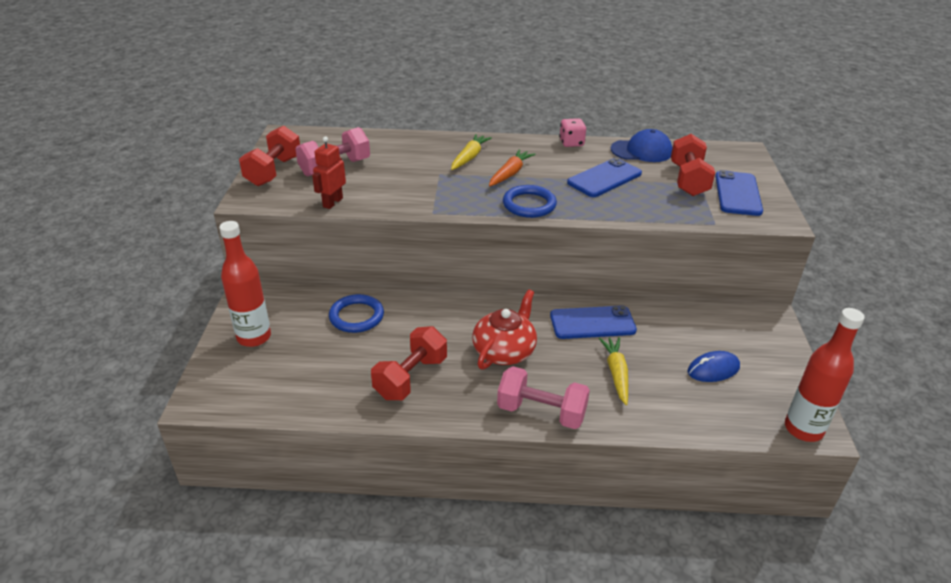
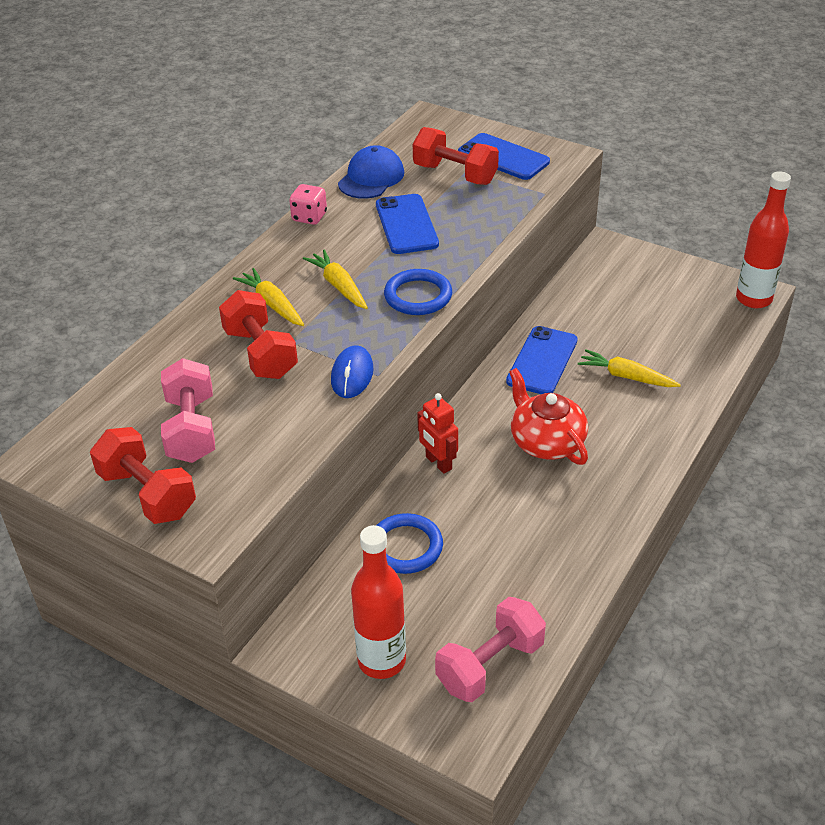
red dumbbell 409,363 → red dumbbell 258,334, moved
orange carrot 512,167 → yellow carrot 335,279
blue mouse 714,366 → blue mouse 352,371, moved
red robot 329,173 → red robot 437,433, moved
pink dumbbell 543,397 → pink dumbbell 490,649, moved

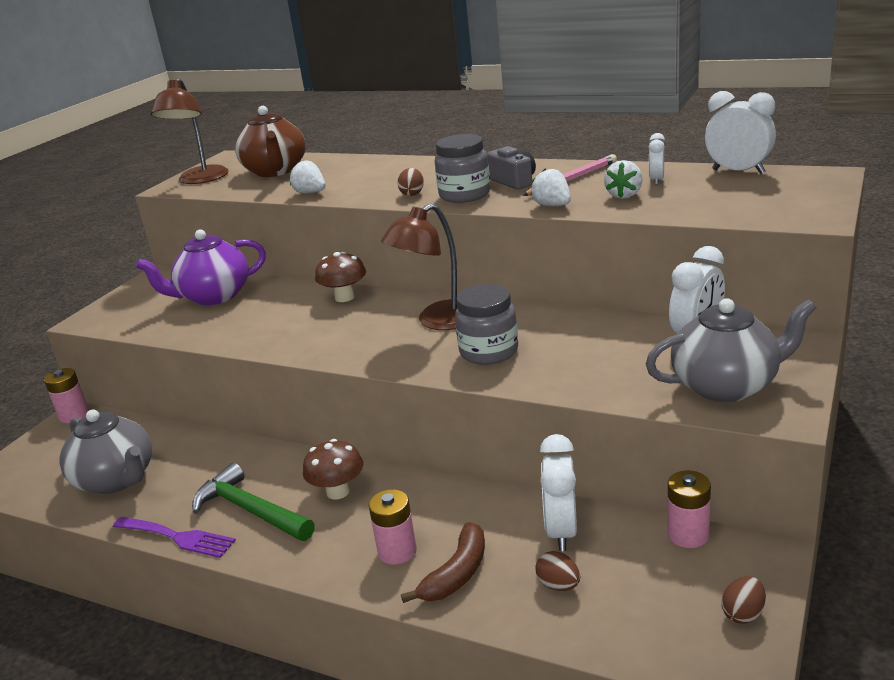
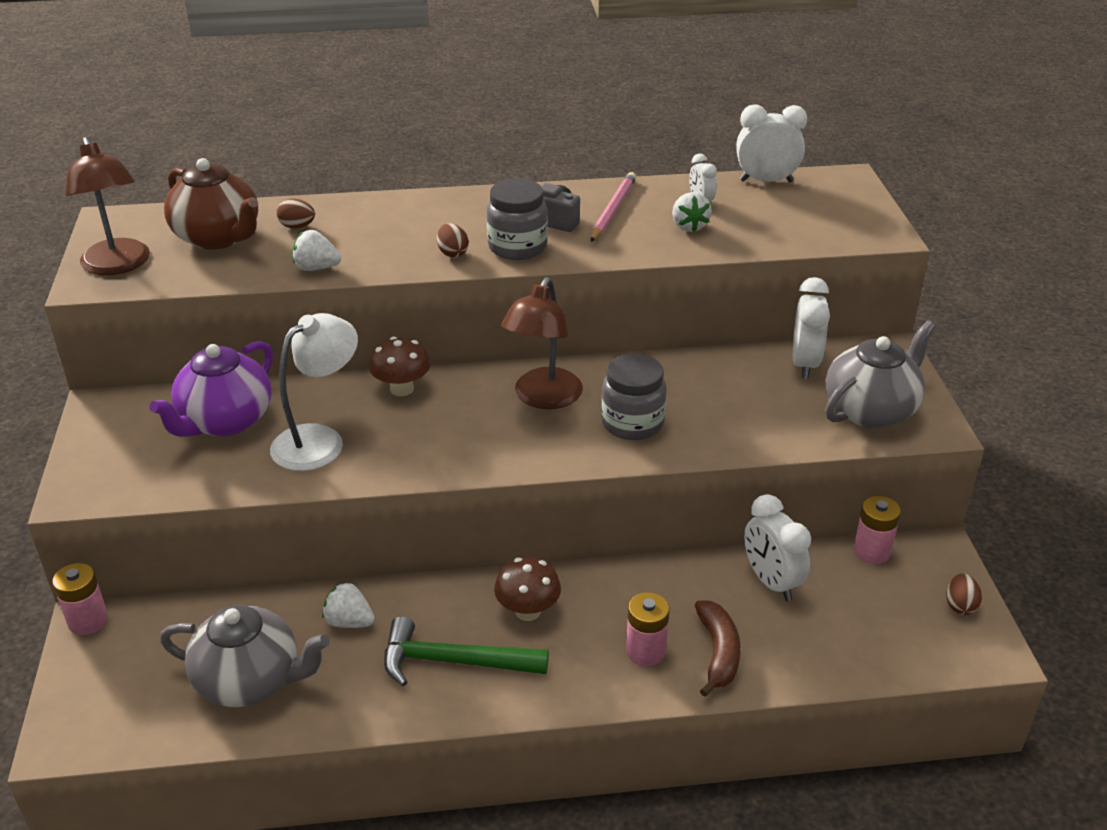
- → white lamp 314,392
brown egg 557,571 → brown egg 296,213, moved
white strawberry 551,187 → white strawberry 348,605, moved
purple fork 174,537 → -

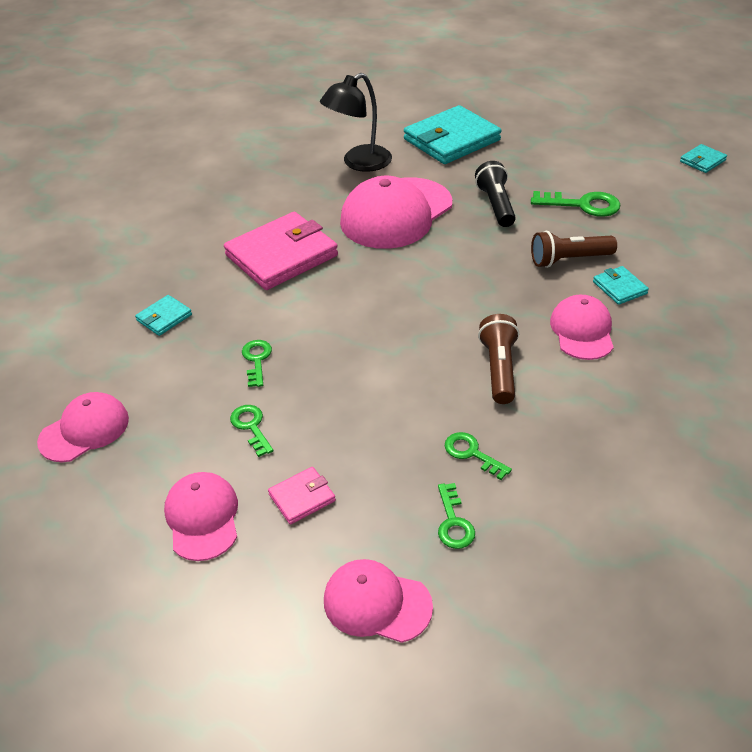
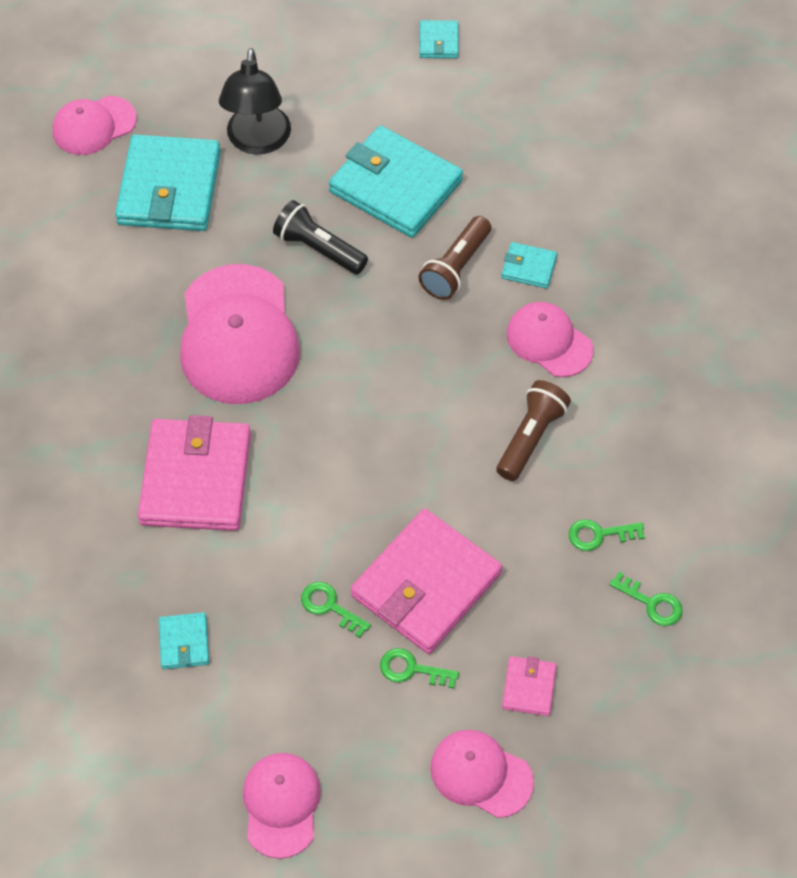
pink cap 378,601 → pink cap 94,125, moved
black lamp 356,122 → black lamp 255,101, moved
green key 575,204 → turquoise wallet 396,181
- → pink wallet 426,581
brown flashlight 498,359 → brown flashlight 533,430, 75 degrees clockwise

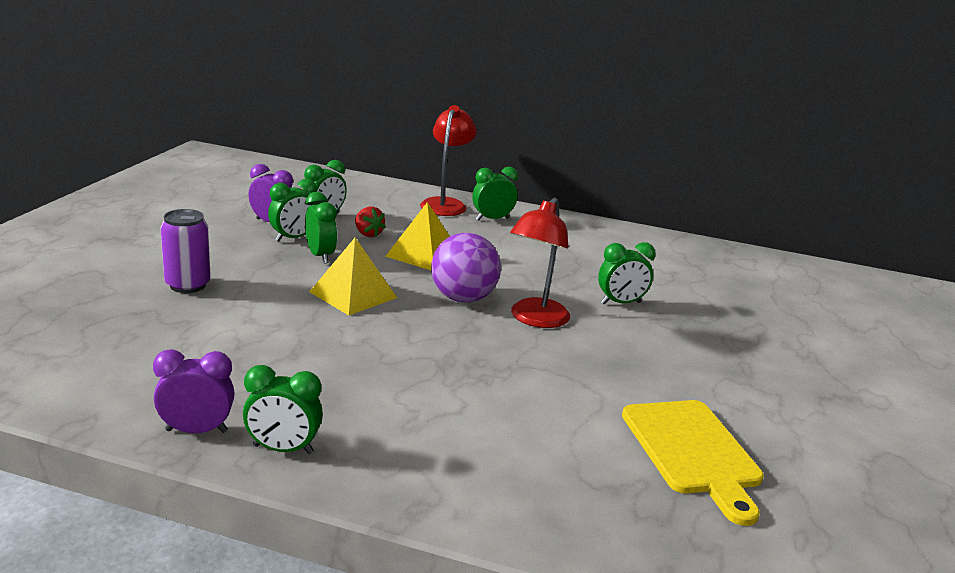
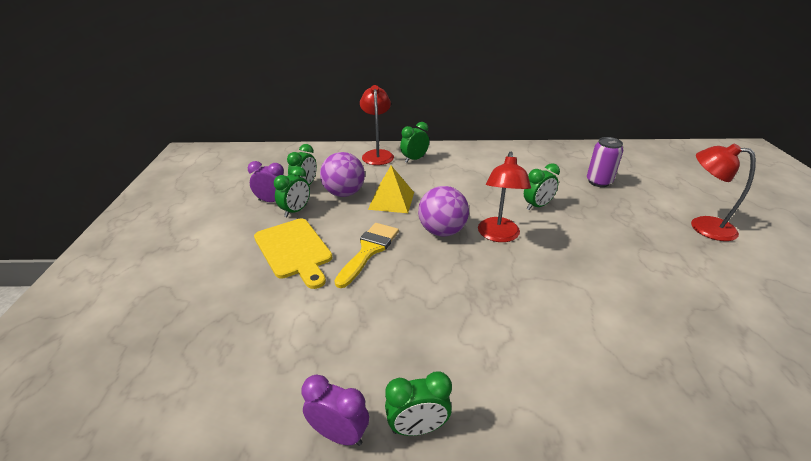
yellow cutting board 693,463 → yellow cutting board 293,254, moved
purple clock 194,391 → purple clock 335,410, 45 degrees clockwise
red strawberry 370,222 → purple ball 342,174
yellow pyramid 353,276 → yellow brush 367,255
purple can 185,251 → purple can 605,162, moved
- → red lamp 723,192
green clock 321,228 → -

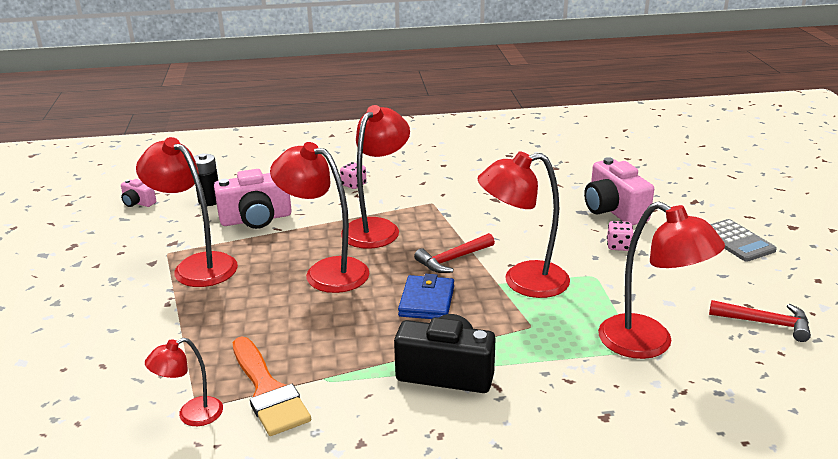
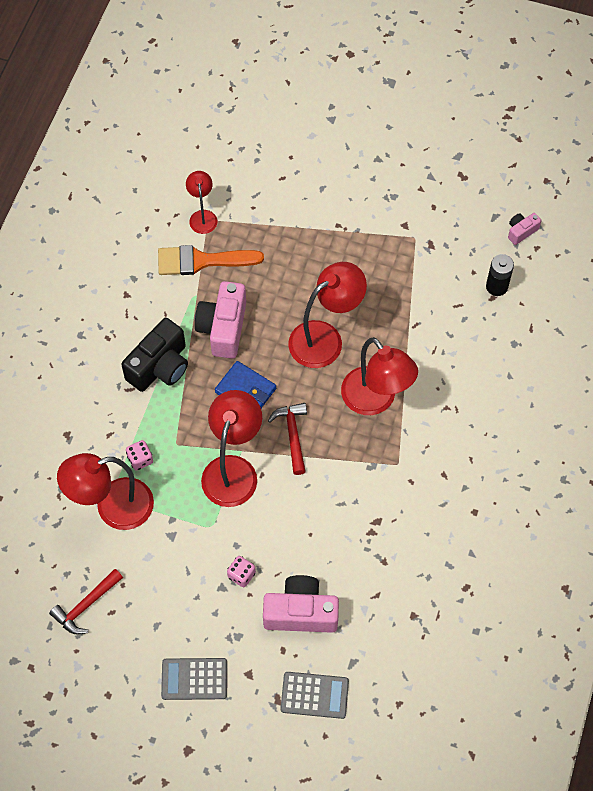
pink dice 353,175 → pink dice 139,455, moved
pink camera 253,199 → pink camera 220,320, moved
- → grey calculator 314,695
red lamp 187,212 → -

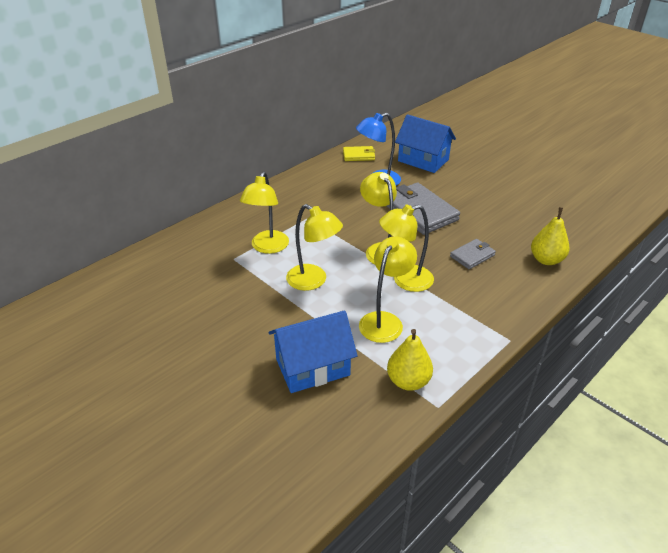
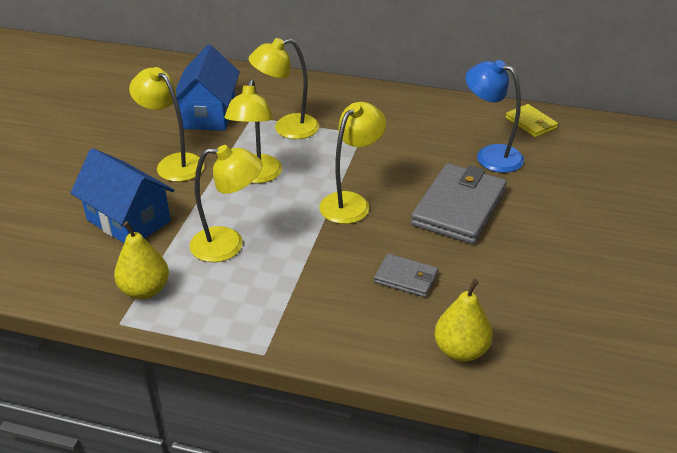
yellow lamp 406,248 → yellow lamp 167,124, moved
blue house 425,143 → blue house 208,88, moved

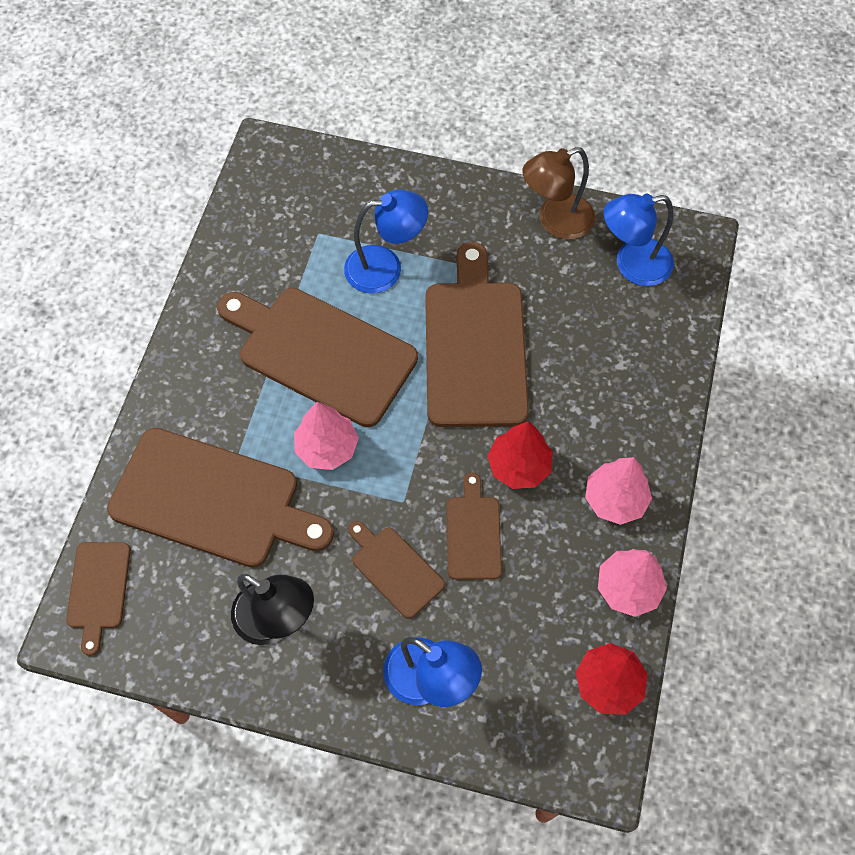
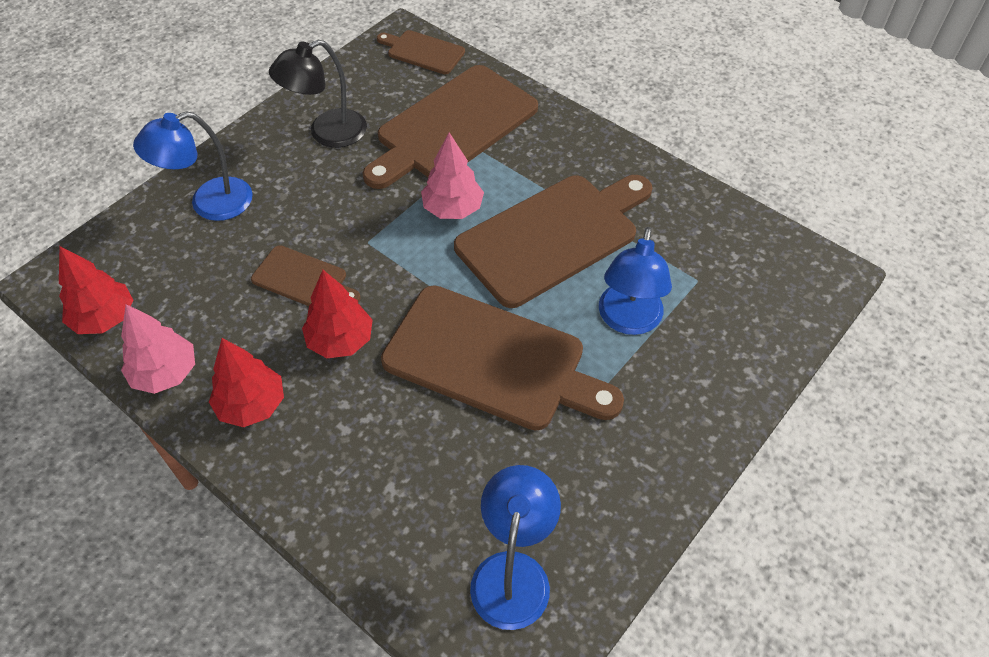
pink tree 618,491 → red tree 246,382
brown cutting board 396,570 → -
brown lamp 558,193 → -

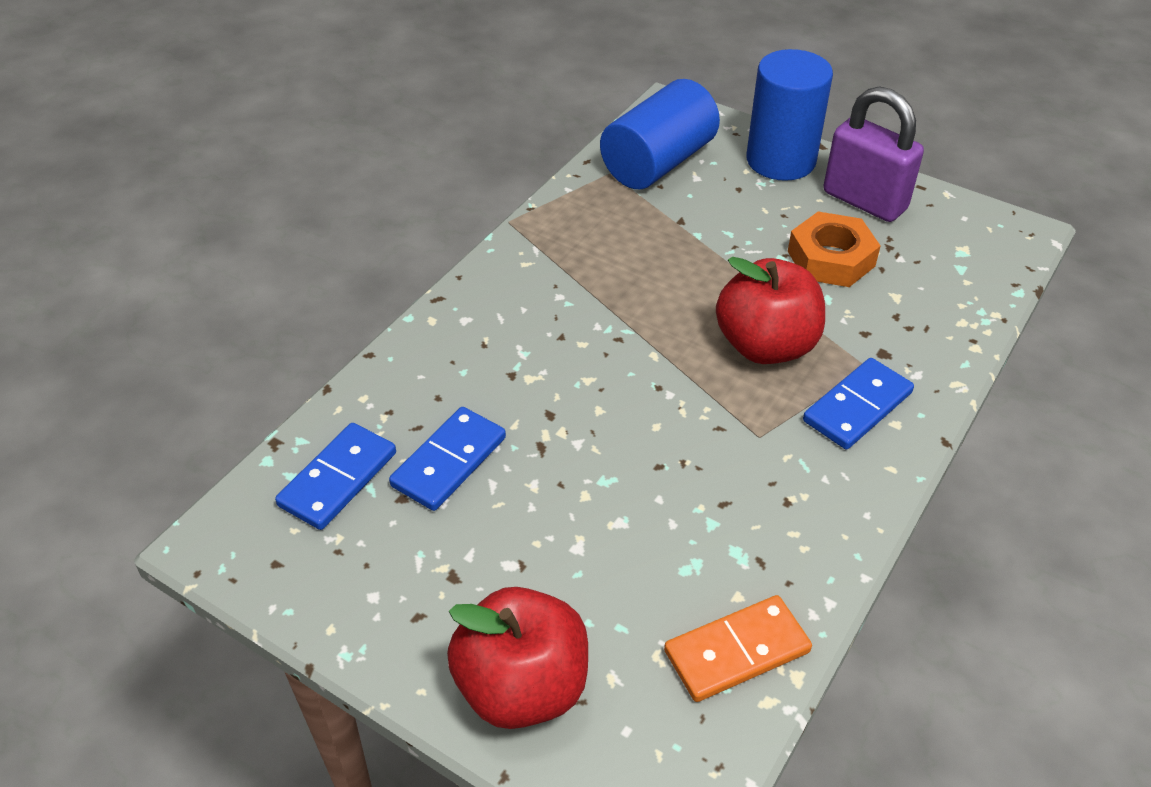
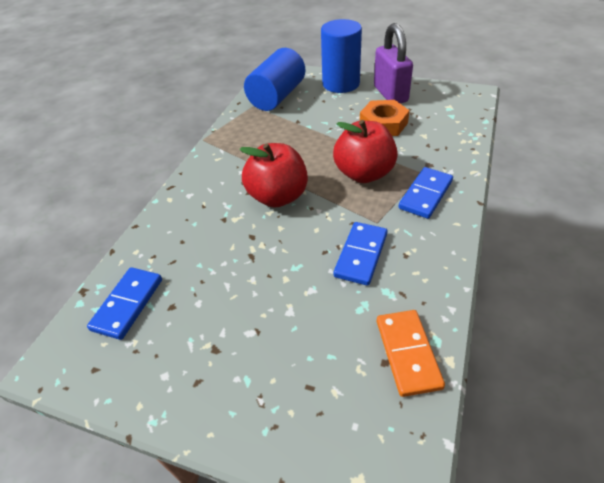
red apple 517,658 → red apple 273,175, moved
blue domino 447,459 → blue domino 360,254, moved
purple padlock 873,154 → purple padlock 393,63, 45 degrees clockwise
orange domino 738,648 → orange domino 411,353, 60 degrees counterclockwise

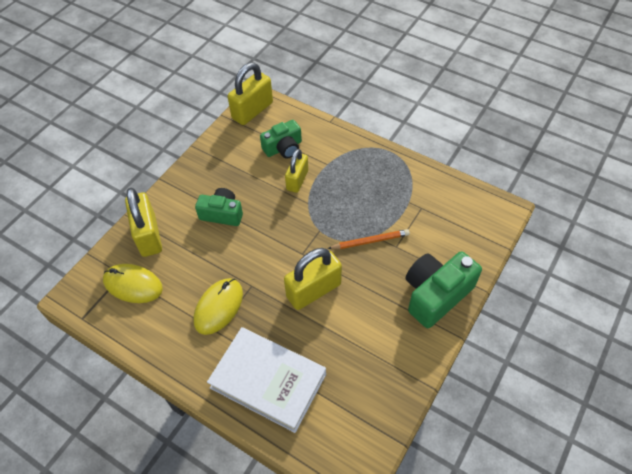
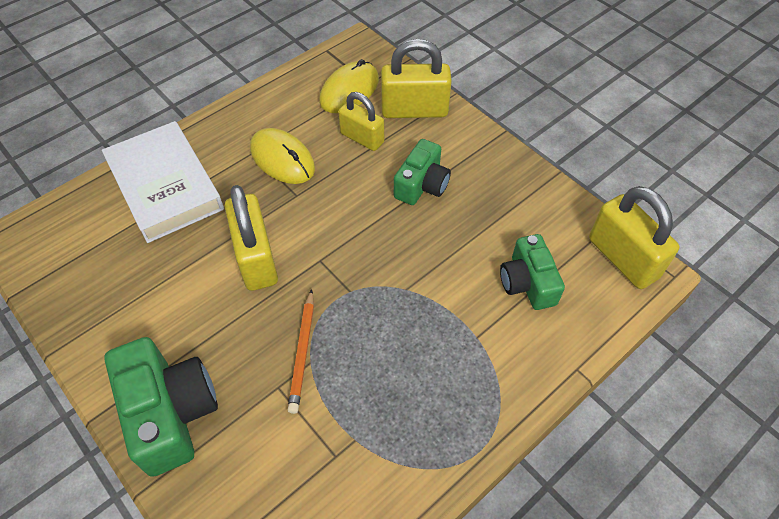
white book 266,380 → white book 163,182, 75 degrees counterclockwise
yellow padlock 296,171 → yellow padlock 361,121, moved

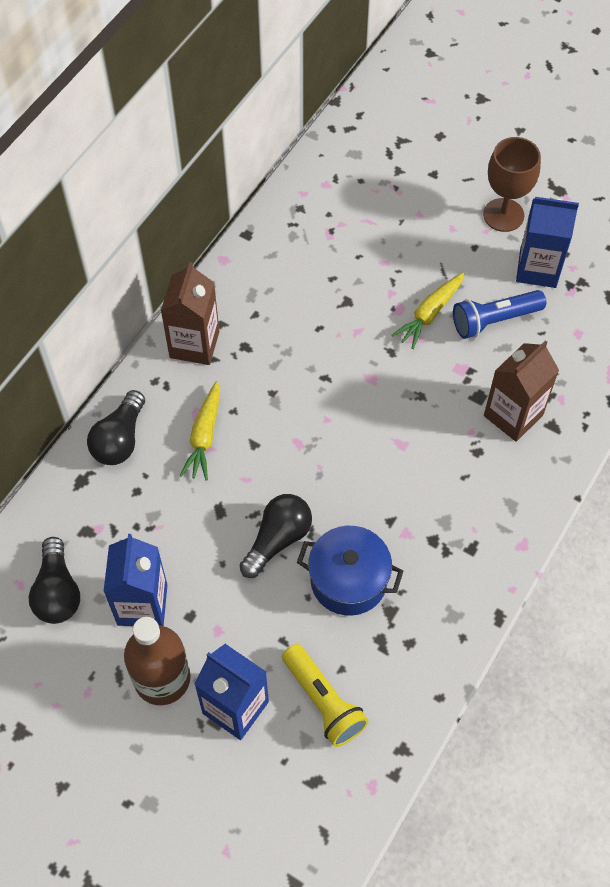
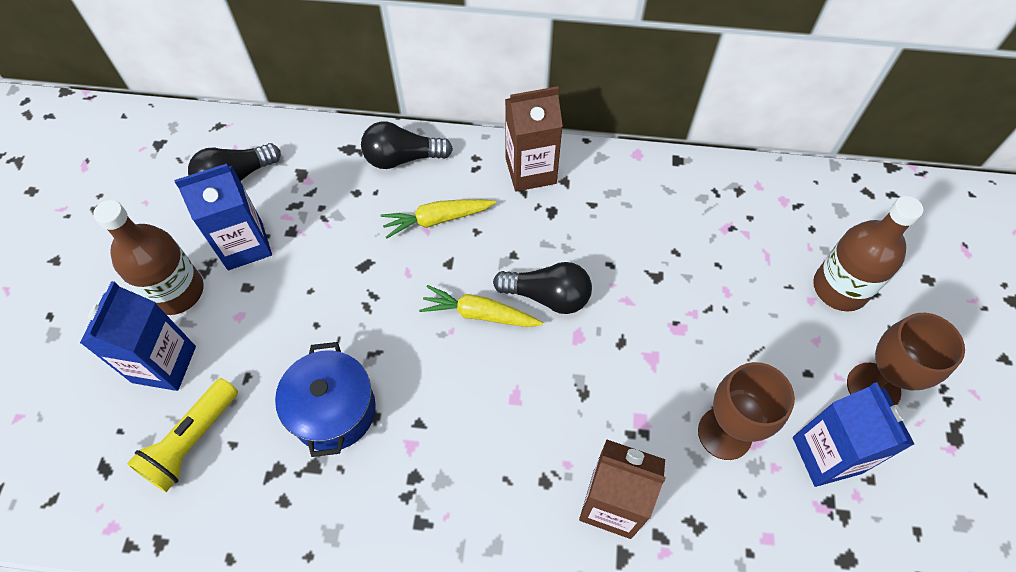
yellow carrot 428,310 → yellow carrot 481,306, moved
black light bulb 275,536 → black light bulb 542,288, moved
blue flashlight 499,314 → brown goblet 746,411
- → brown bottle 868,254

